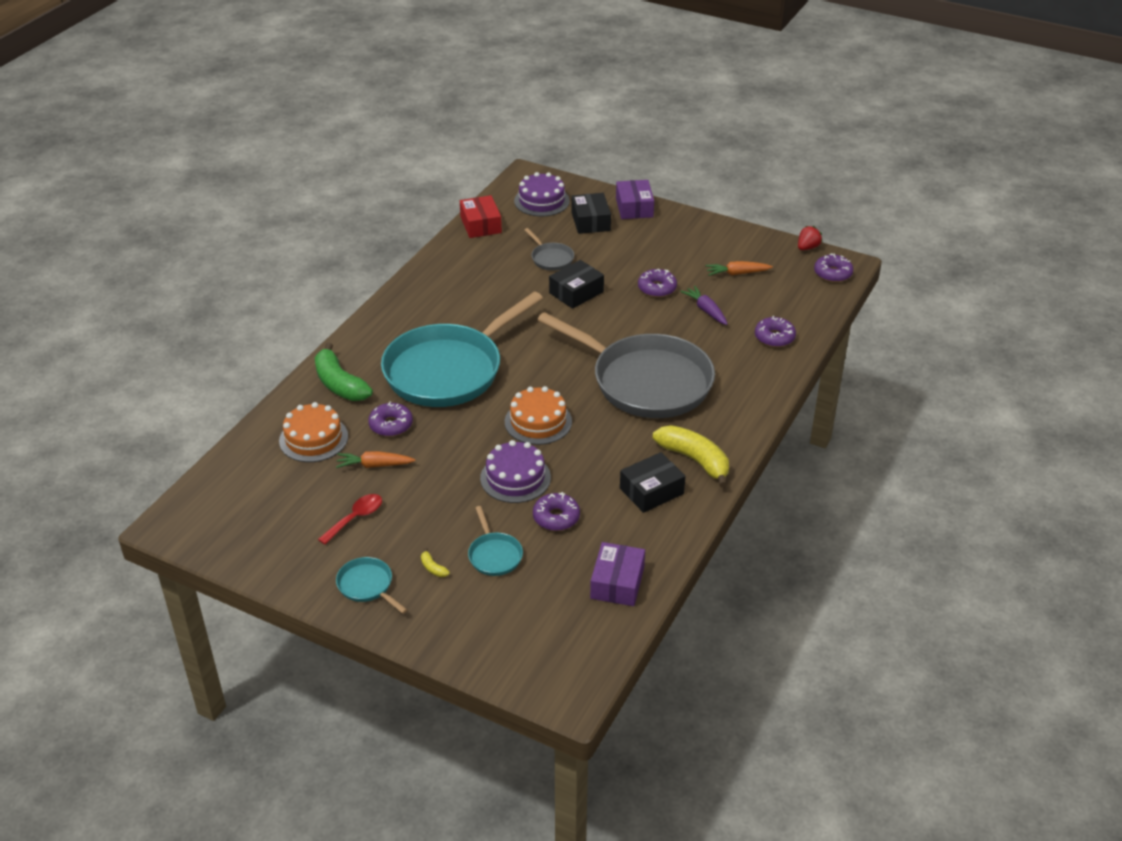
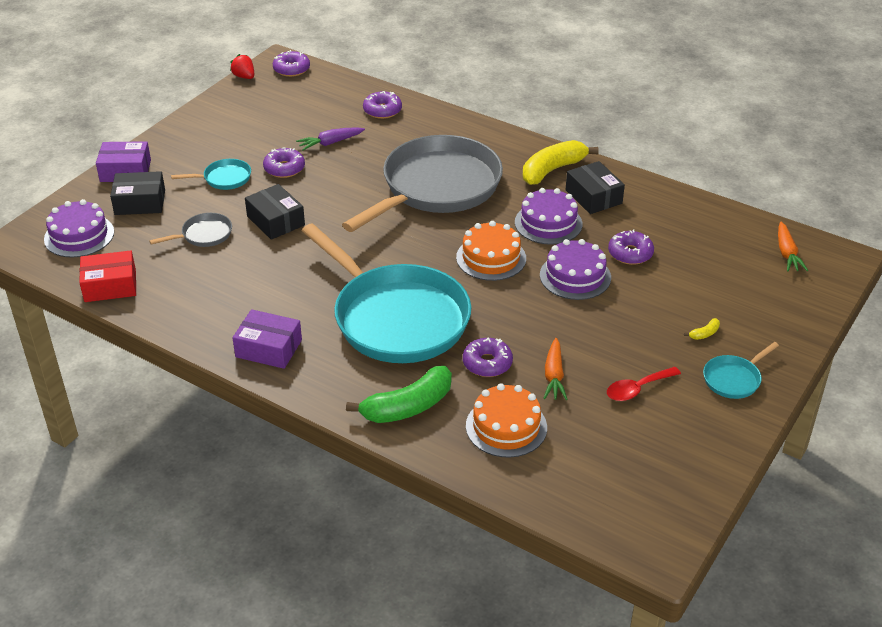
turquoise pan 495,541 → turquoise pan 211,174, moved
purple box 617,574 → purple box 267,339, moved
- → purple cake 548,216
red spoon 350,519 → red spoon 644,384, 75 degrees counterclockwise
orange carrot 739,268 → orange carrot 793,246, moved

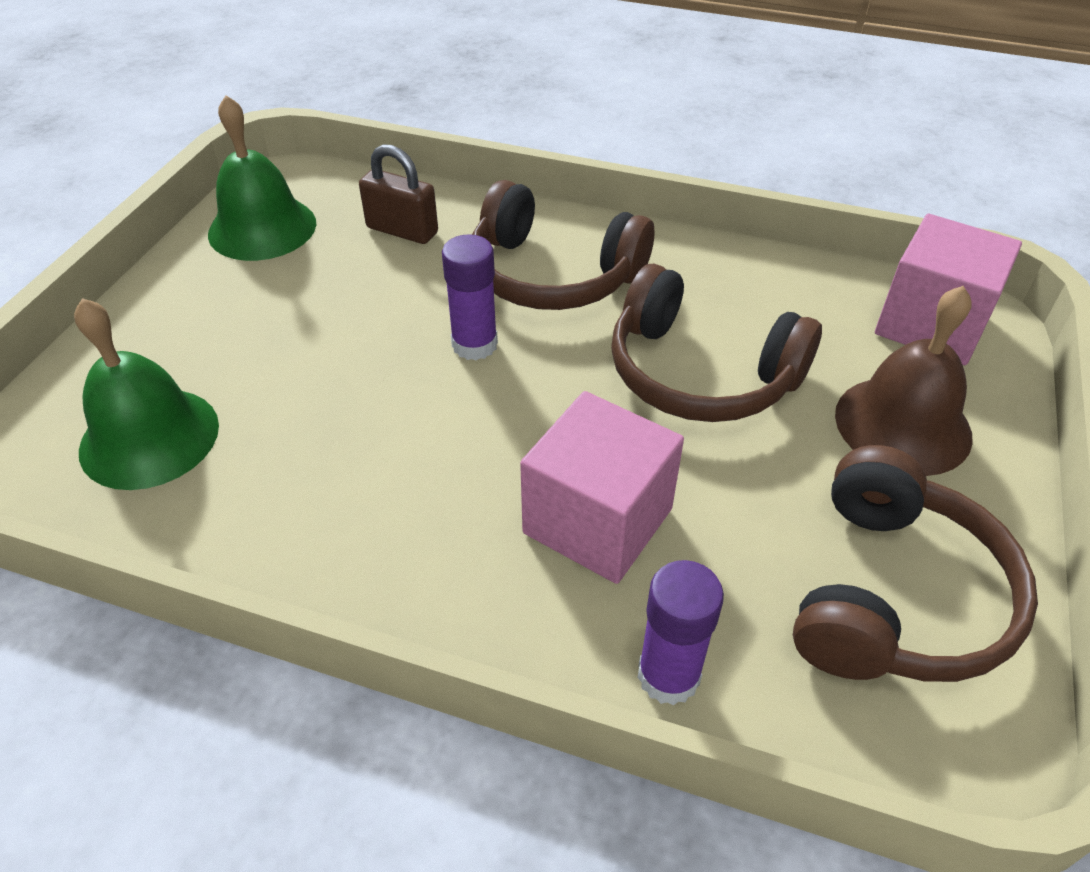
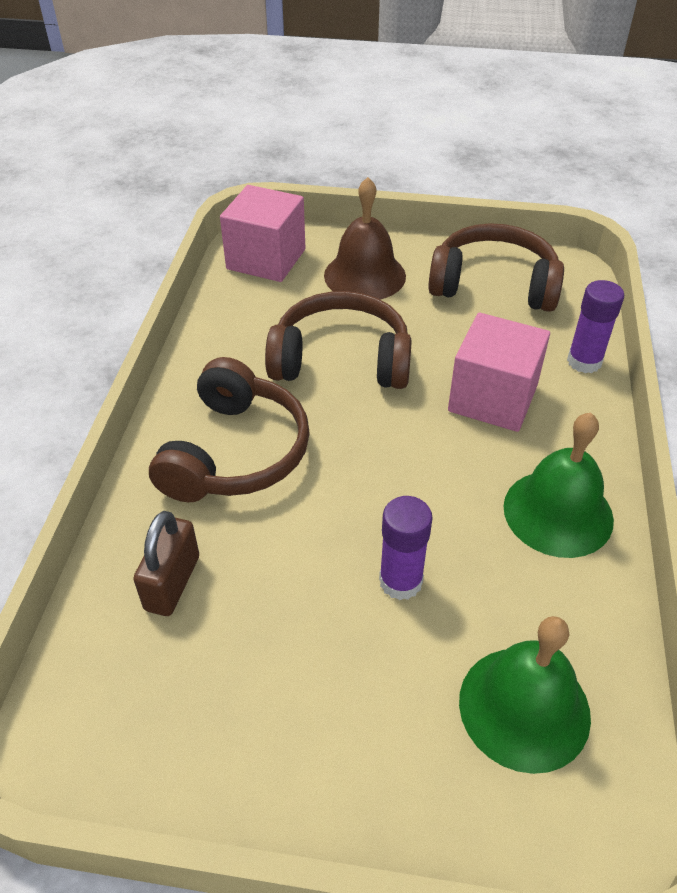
brown headphones 716,343 → brown headphones 338,340, 105 degrees counterclockwise
purple glue stick 470,297 → purple glue stick 405,548, moved
green bell 262,178 → green bell 559,485, moved

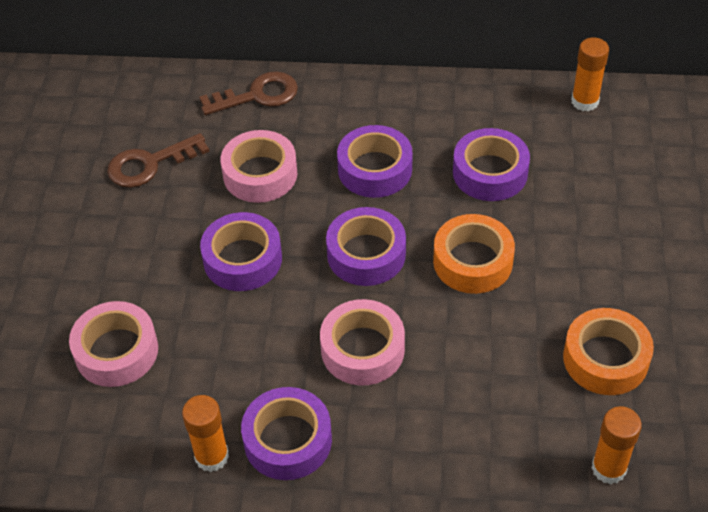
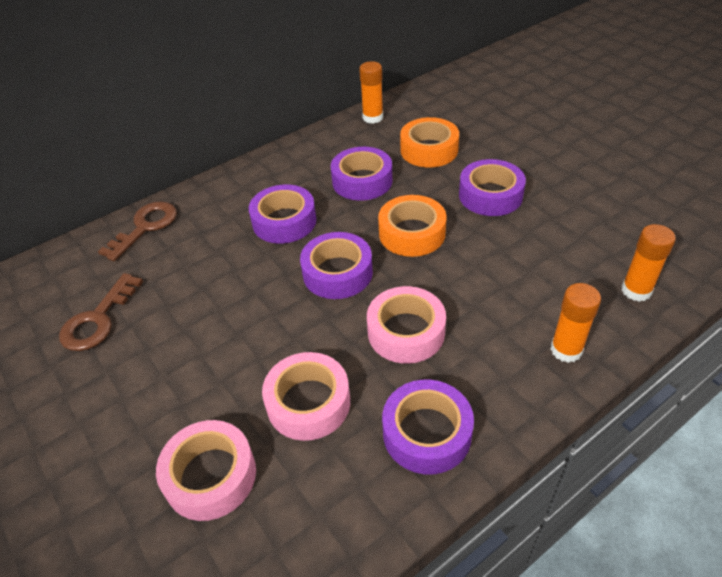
pink tape 259,166 → pink tape 306,396, moved
orange tape 608,351 → orange tape 429,142, moved
purple tape 241,251 → purple tape 492,187, moved
orange glue stick 205,433 → orange glue stick 575,323, moved

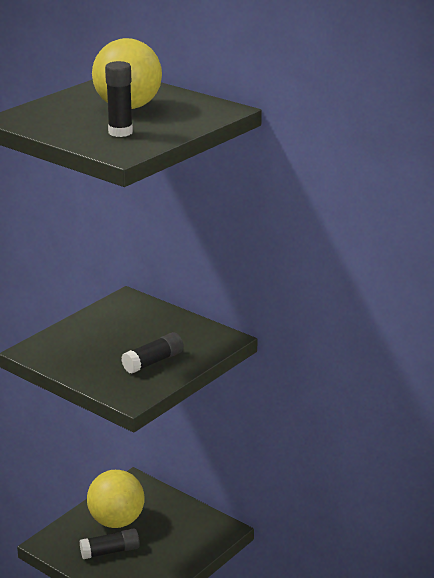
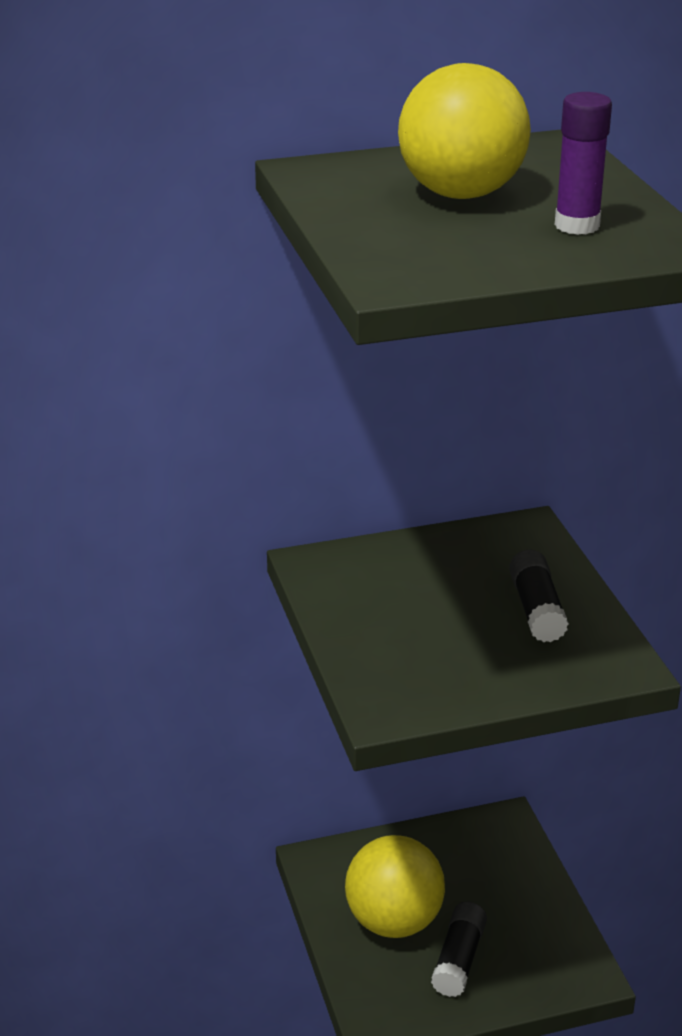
black glue stick 119,99 → purple glue stick 583,163

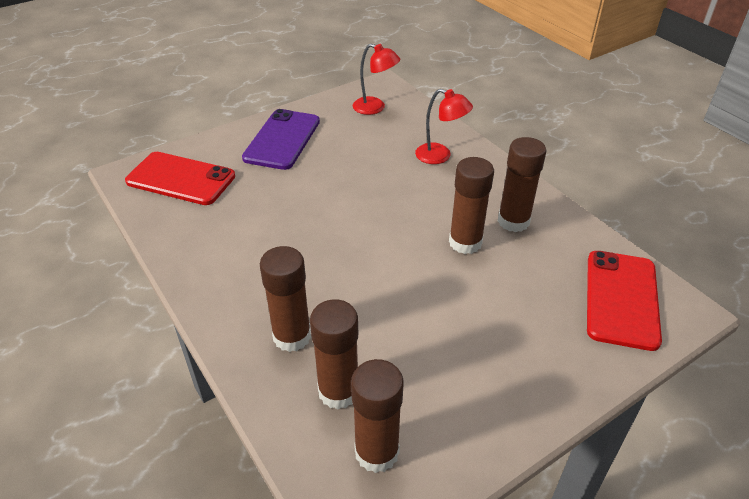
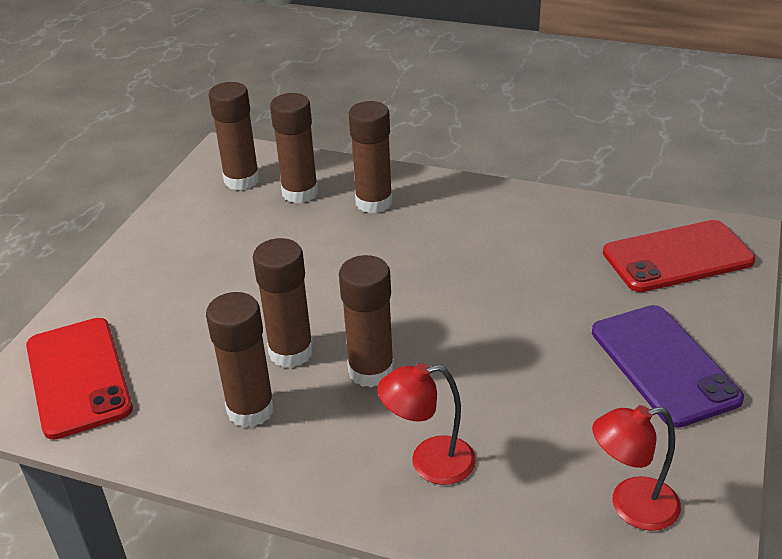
- → brown glue stick 366,321

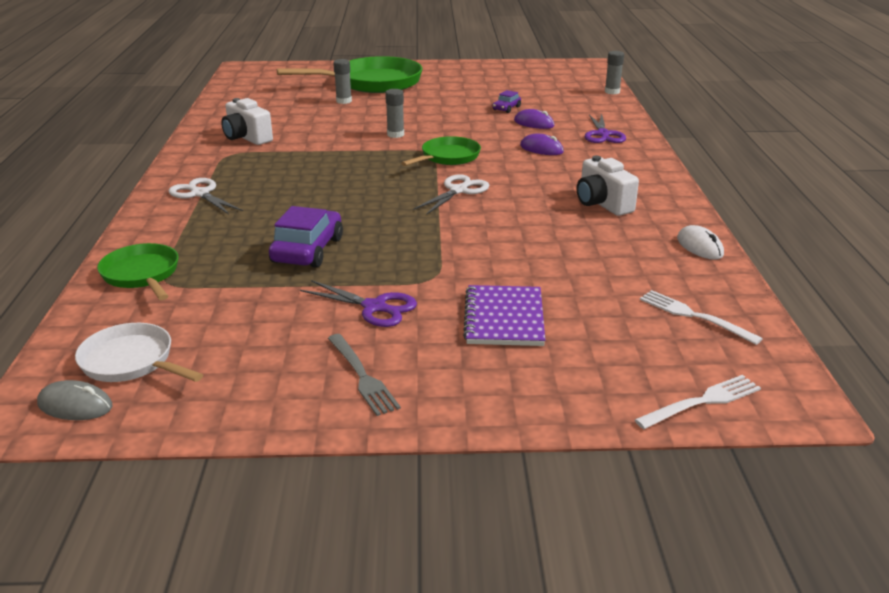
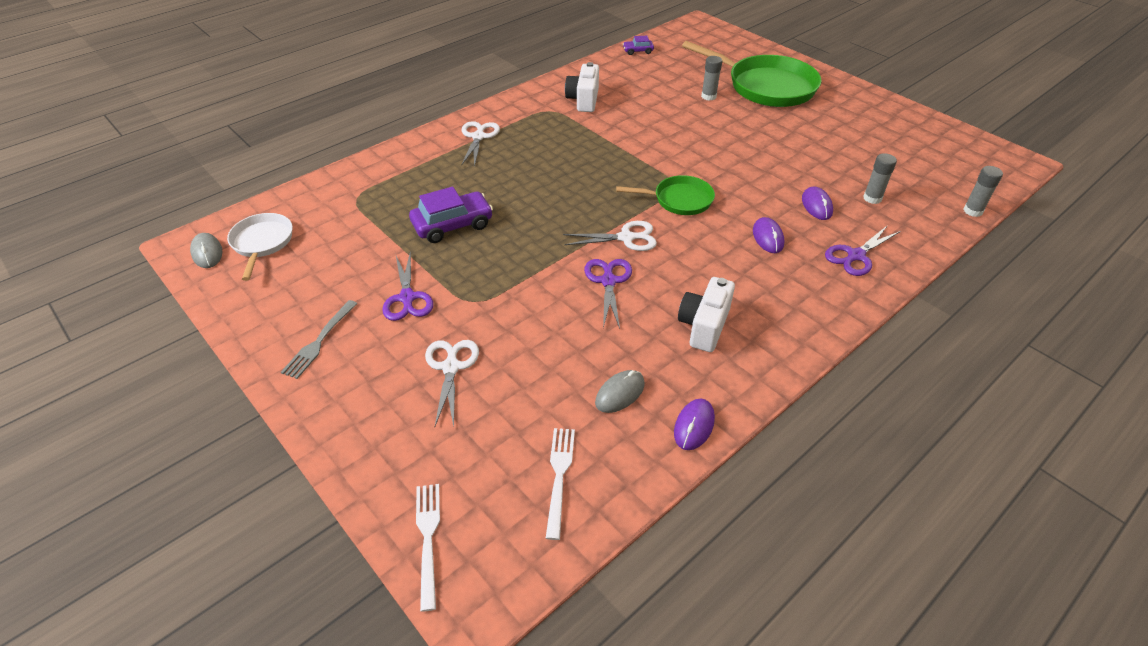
white fork 698,402 → white fork 428,548, 120 degrees counterclockwise
purple notebook 504,315 → white scissors 452,383
- → purple scissors 608,294
- → grey mouse 620,391
purple car 506,101 → purple car 638,45, moved
white mouse 700,242 → purple mouse 694,424
grey glue stick 394,113 → grey glue stick 880,178, moved
green pan 137,271 → -

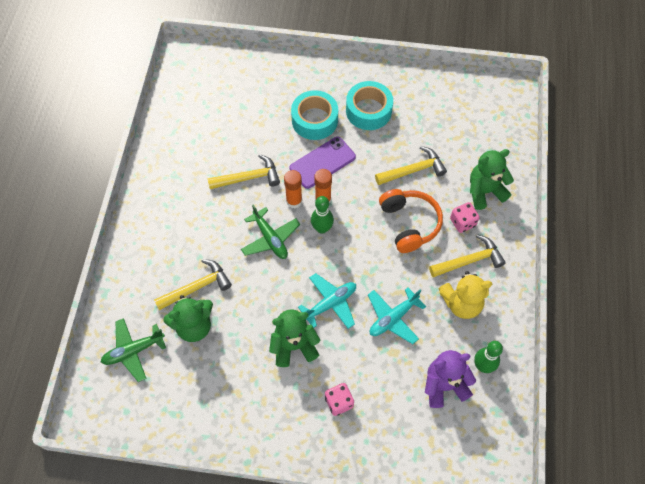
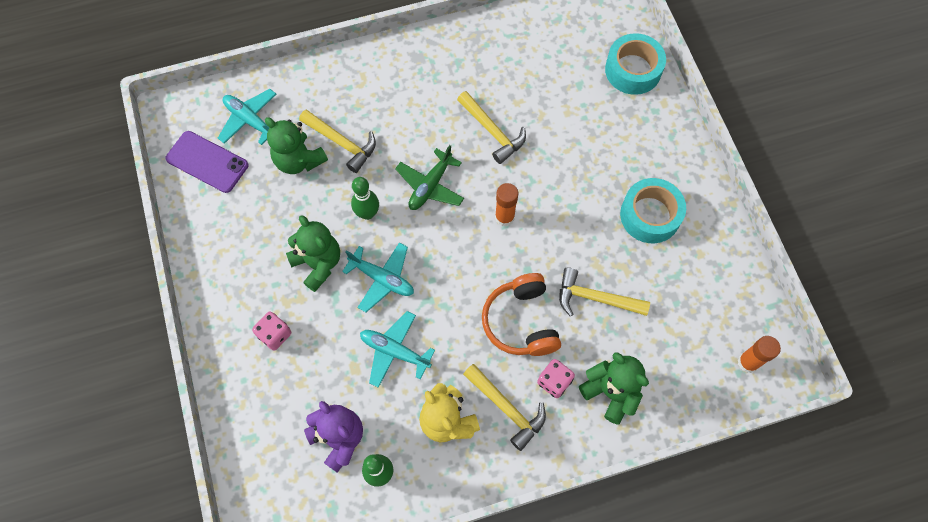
purple phone 323,163 → purple phone 206,162, moved
green plane 133,350 → turquoise plane 247,117
green bowling pin 322,215 → green bowling pin 365,198, moved
orange headphones 411,221 → orange headphones 521,314, 120 degrees clockwise
yellow hammer 411,165 → yellow hammer 604,292, 150 degrees clockwise
turquoise tape 314,115 → turquoise tape 635,64, moved
orange glue stick 293,189 → orange glue stick 759,354, moved

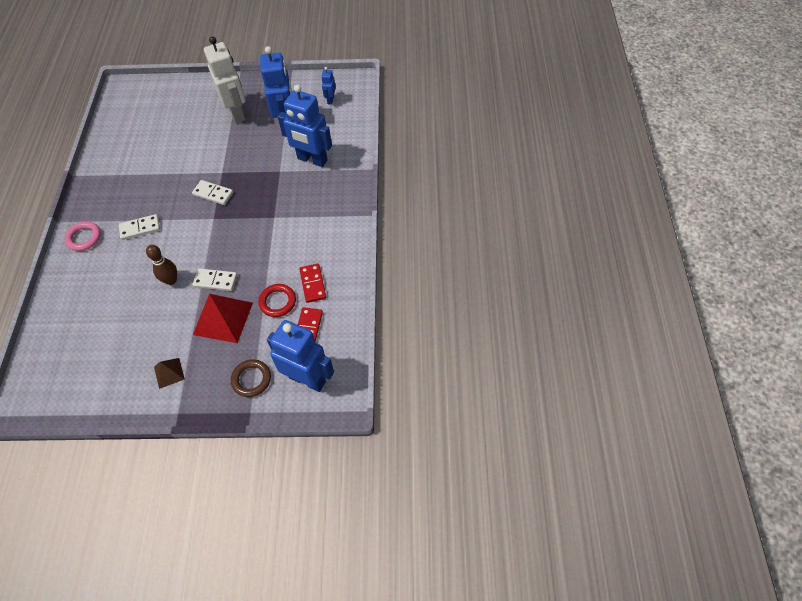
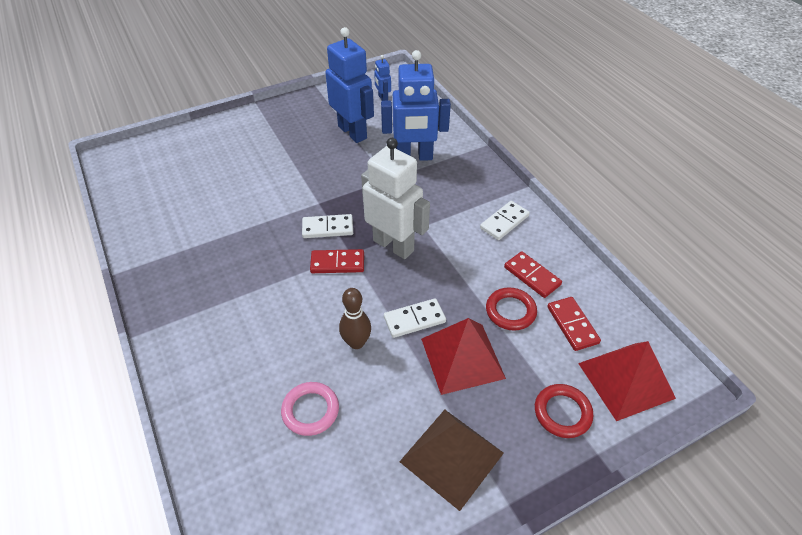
pink ring 83,236 → pink ring 310,409, moved
- → red domino 337,261
white robot 225,79 → white robot 395,198, moved
brown pyramid 169,373 → brown pyramid 451,460, x1.90
white domino 139,227 → white domino 505,220, moved
brown ring 251,378 → red ring 564,411
blue robot 300,356 → red pyramid 627,381

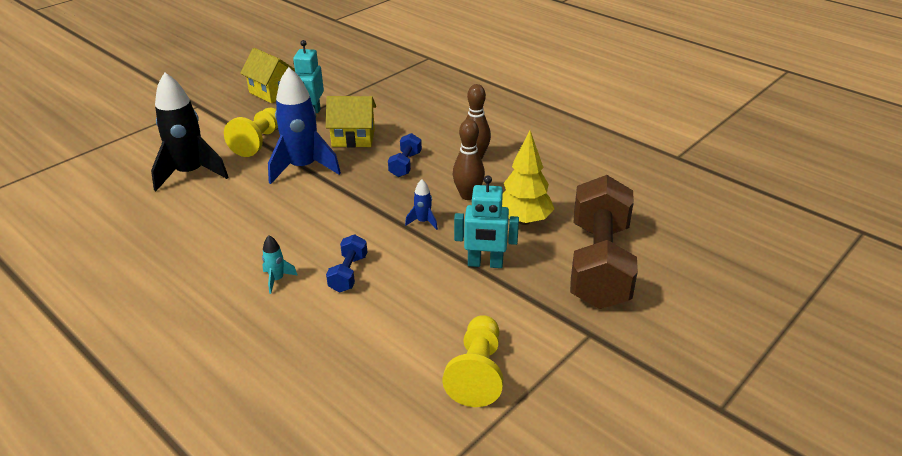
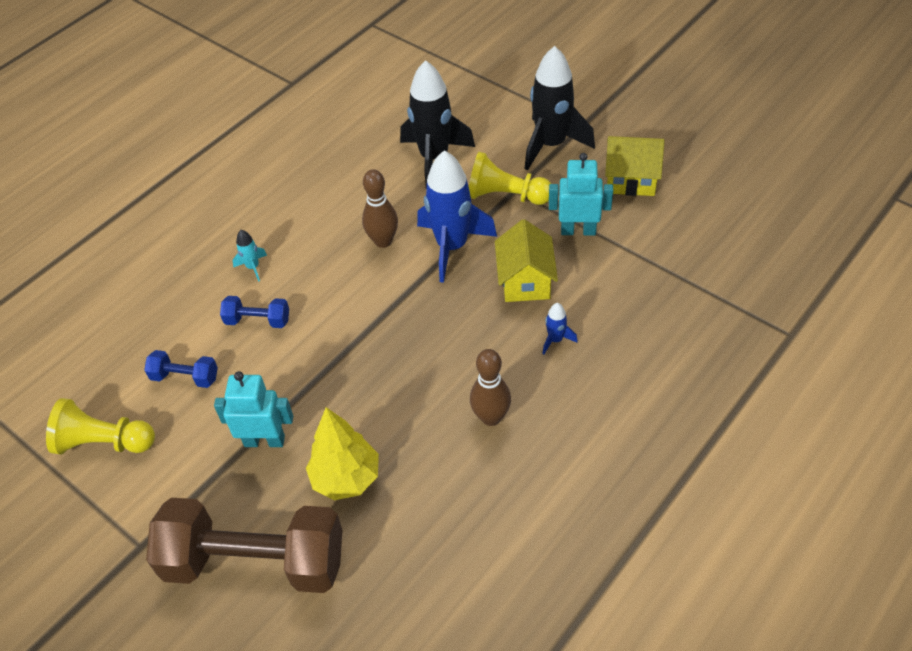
blue dumbbell 405,155 → blue dumbbell 181,369, moved
turquoise robot 486,221 → turquoise robot 253,409, 90 degrees clockwise
brown bowling pin 469,159 → brown bowling pin 380,208, moved
- → black rocket 560,108
blue rocket 421,204 → blue rocket 560,329, moved
yellow house 267,75 → yellow house 635,166, 60 degrees clockwise

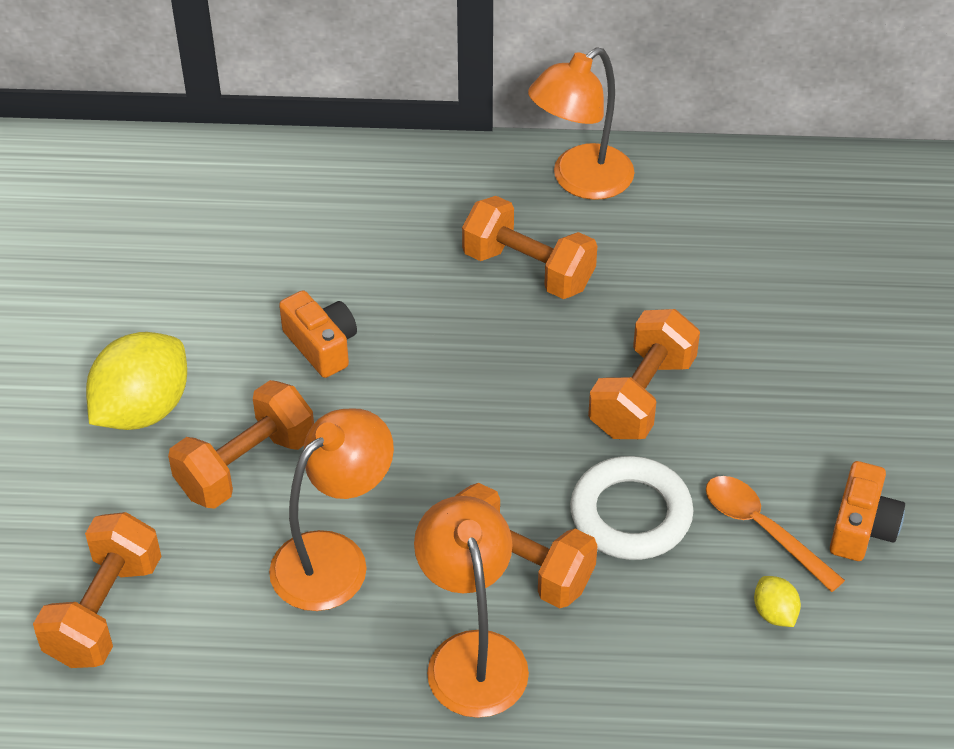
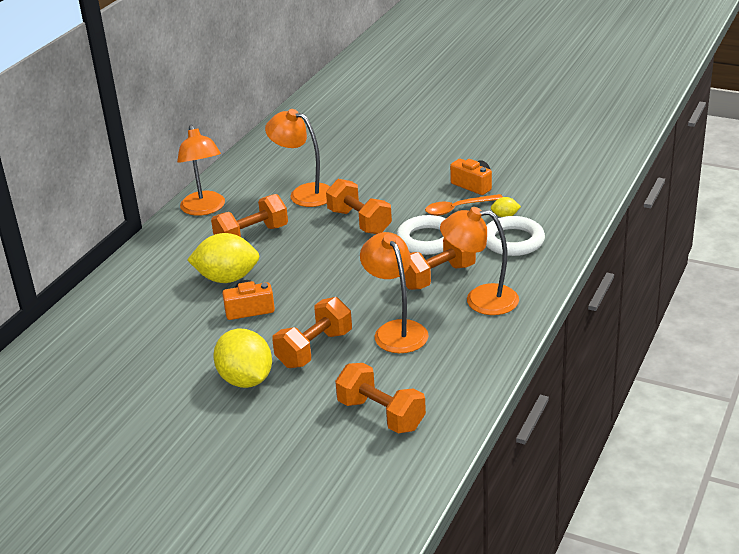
- → yellow lemon 223,258
- → orange lamp 297,158
orange dumbbell 241,444 → orange dumbbell 312,332, 60 degrees clockwise
- → white ring 515,236

